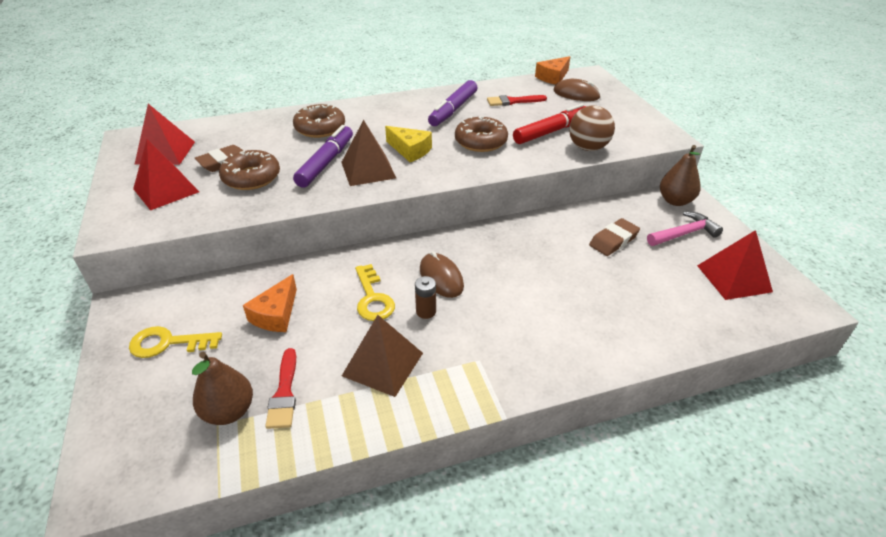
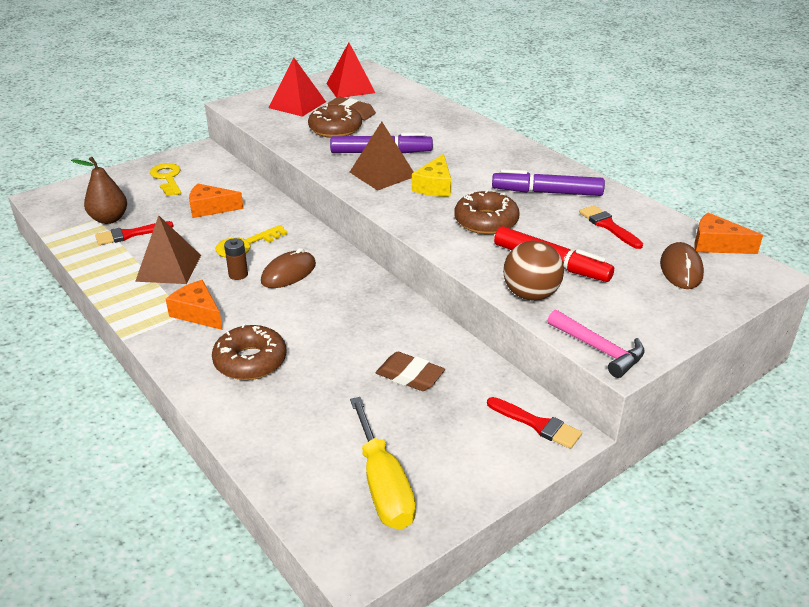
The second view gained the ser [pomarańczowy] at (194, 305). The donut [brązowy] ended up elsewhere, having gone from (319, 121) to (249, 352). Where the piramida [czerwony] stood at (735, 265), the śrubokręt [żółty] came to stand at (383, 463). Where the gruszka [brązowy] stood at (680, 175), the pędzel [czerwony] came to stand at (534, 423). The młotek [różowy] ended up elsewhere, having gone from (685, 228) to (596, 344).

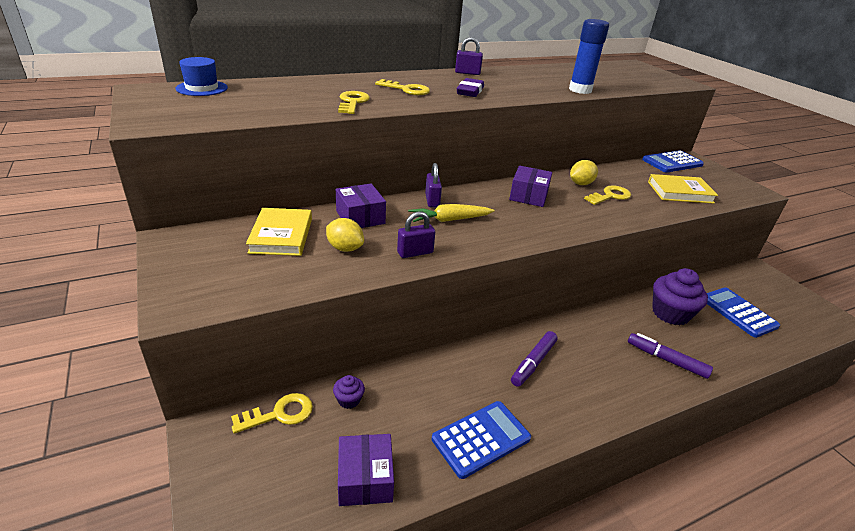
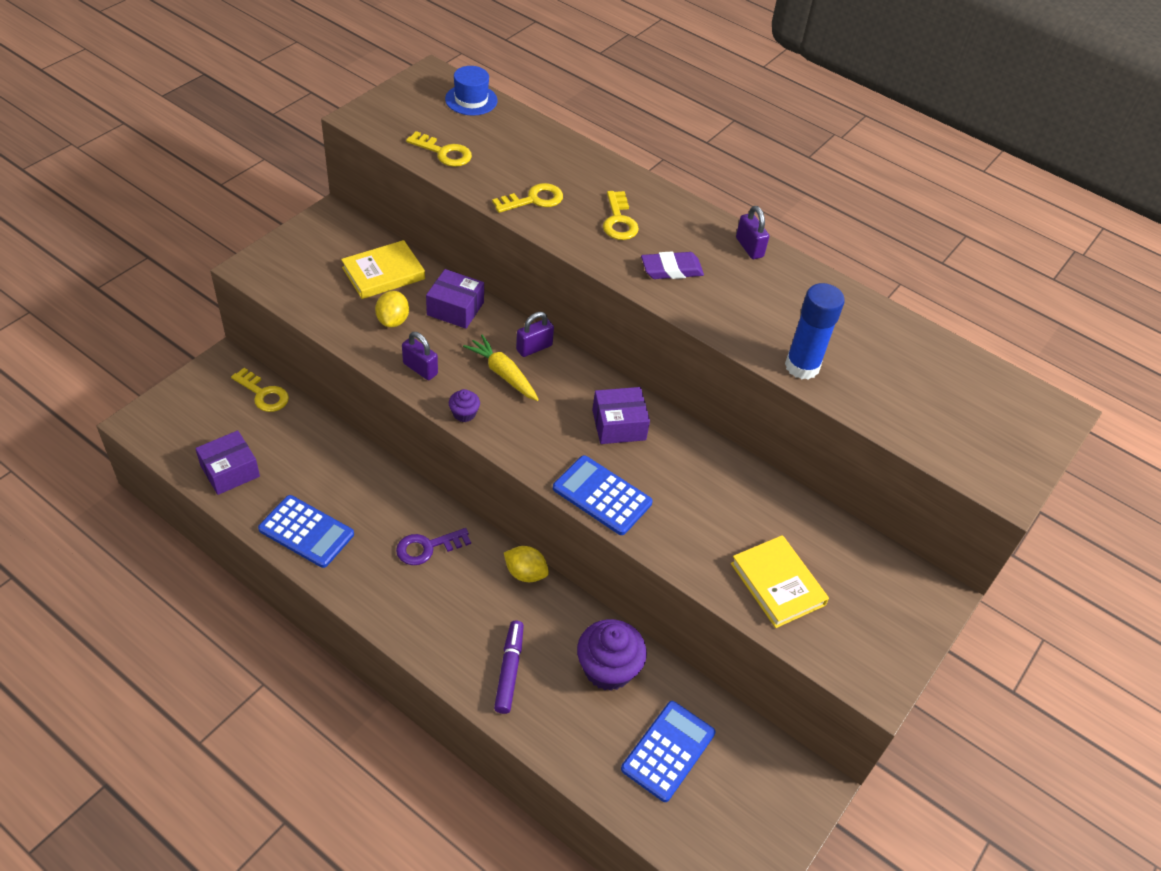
Where the flamaster [fioletowy] stood at (534, 359), the klucz [fioletowy] came to stand at (433, 546). The klucz [żółty] ended up elsewhere, having gone from (607, 195) to (439, 149). The pudełko [fioletowy] at (361, 206) ended up facing another way, 75 degrees clockwise from before. The muffinka [fioletowy] ended up elsewhere, having gone from (349, 392) to (464, 405). The cytryna [żółty] ended up elsewhere, having gone from (584, 172) to (526, 564). The kalkulator [niebieski] ended up elsewhere, having gone from (673, 161) to (603, 495).

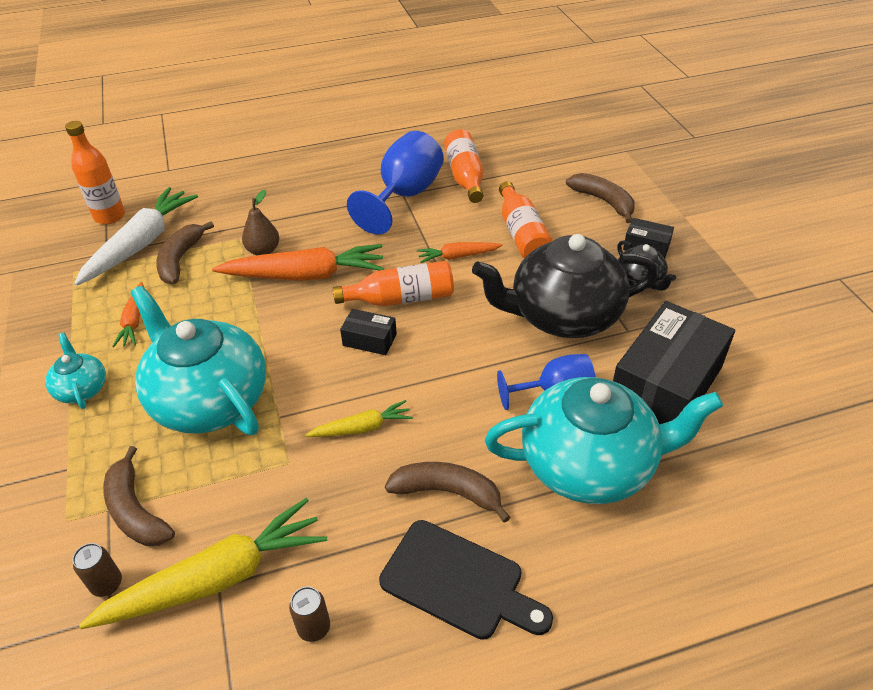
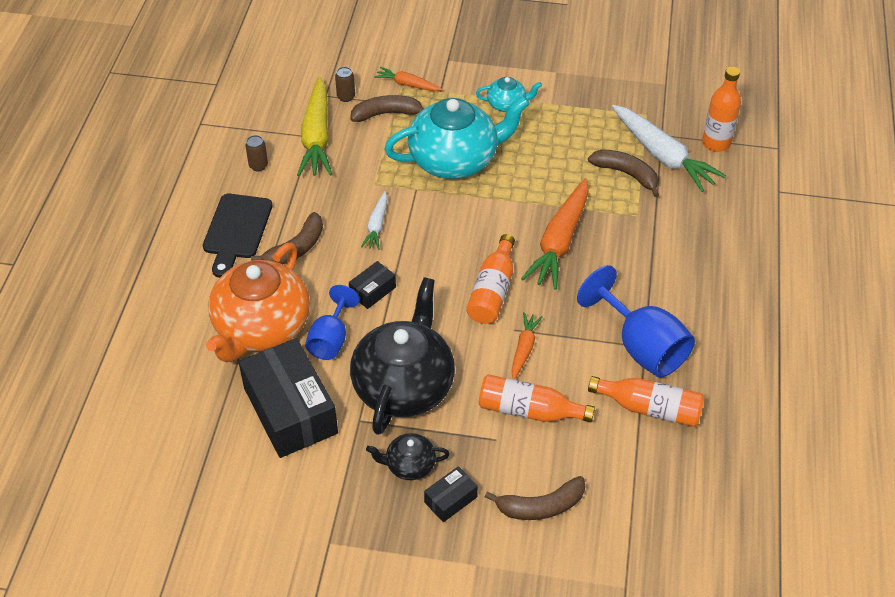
The deska do krojenia [czarny] at (466, 580) ended up facing another way, 45 degrees counterclockwise from before. What was the imbryk [turkusowy] at (604, 440) turned into the imbryk [pomarańczowy] at (258, 303). The pudełko [czarny] ended up elsewhere, having gone from (368, 332) to (372, 285). What was the marchewka [żółty] at (359, 418) turned into the marchewka [biały] at (374, 220). The marchewka [pomarańczowy] ended up elsewhere, having gone from (128, 314) to (408, 79). The second view lost the gruszka [brązowy] at (260, 222).

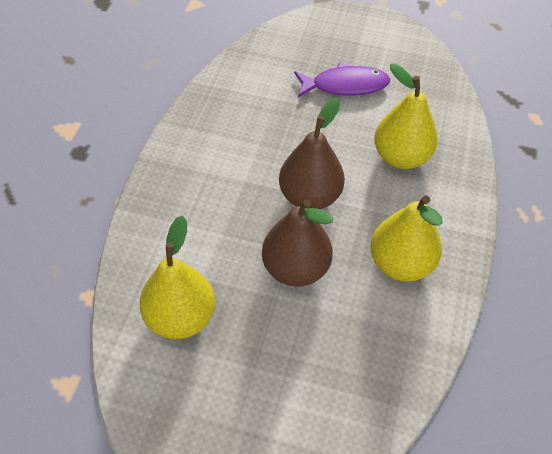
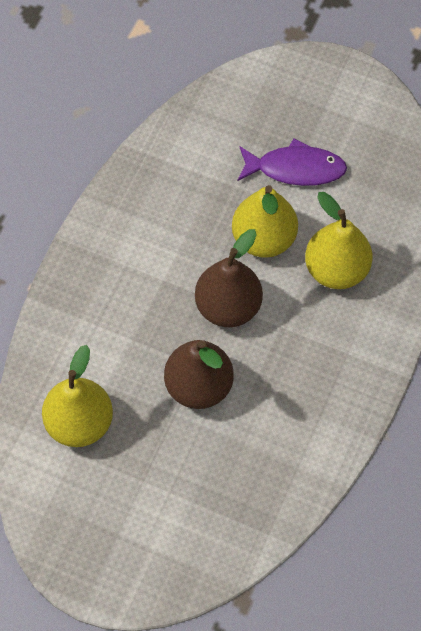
The gruszka [żółty] ended up elsewhere, having gone from (406, 238) to (265, 221).

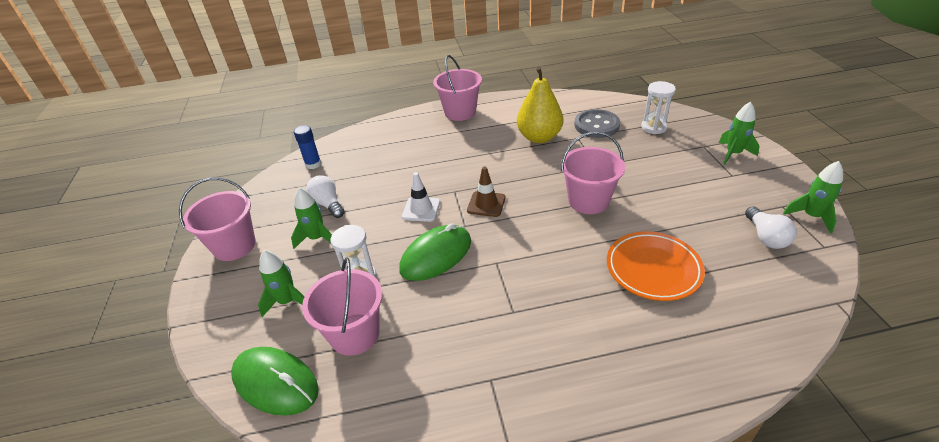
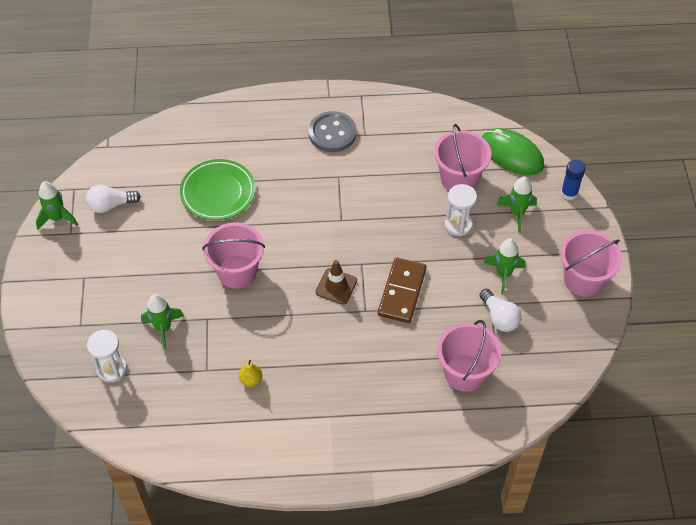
The żarówka [biały] at (771, 227) ended up facing another way, 105 degrees counterclockwise from before. The rakieta [zielony] ended up elsewhere, having gone from (739, 133) to (162, 322). What was the talerz [pomarańczowy] at (656, 266) turned into the talerz [zielony] at (218, 189). The size of the gruszka [żółty] at (540, 105) changed by a factor of 0.42. The guzik [szary] ended up elsewhere, having gone from (597, 123) to (333, 131). Where the pachołek [biały] stood at (421, 197), the kostka domina [brązowy] came to stand at (402, 290). The wiadro [różowy] ended up elsewhere, having gone from (457, 88) to (469, 356). The klej w sztyfcie [niebieski] ended up elsewhere, having gone from (307, 147) to (573, 179). The second view lost the myszka [zielony] at (435, 252).

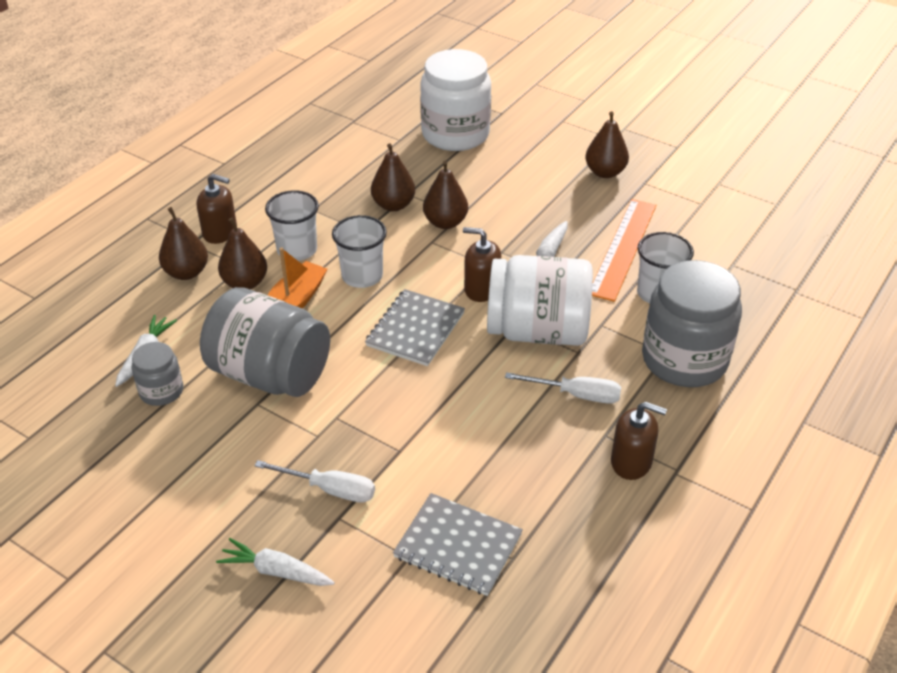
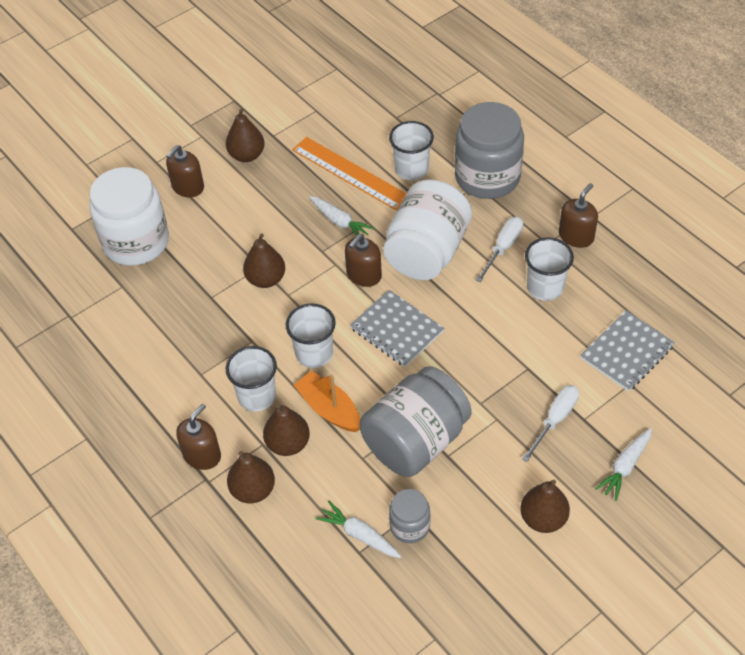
The second view gained the dozownik mydła [brązowy] at (185, 171). The gruszka [brązowy] ended up elsewhere, having gone from (393, 177) to (545, 506). The second view gained the szklanka [biały] at (549, 269).

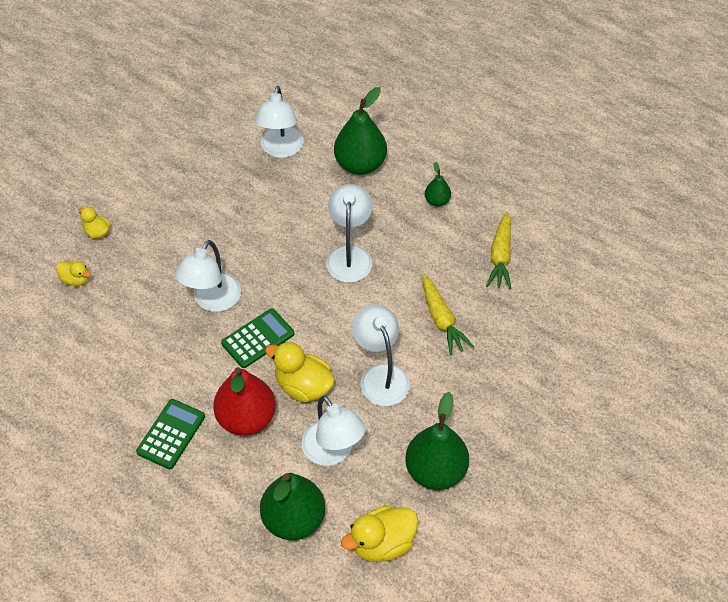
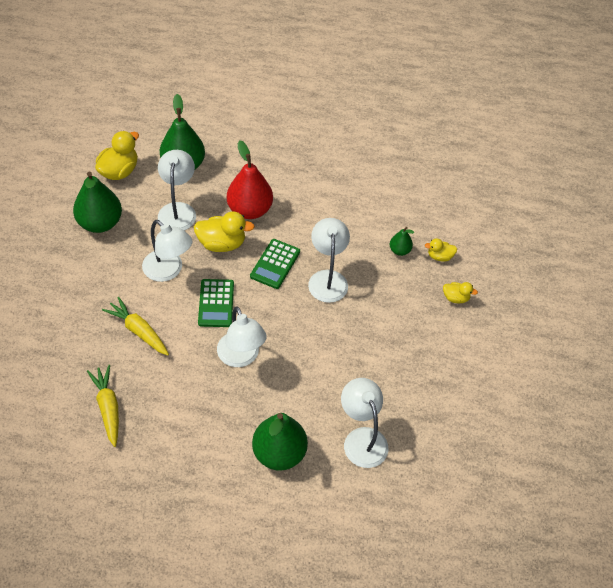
The lampka [biały] at (333, 431) ended up facing another way, 60 degrees clockwise from before. The kalkulator [zielony] ended up elsewhere, having gone from (170, 434) to (216, 303). The gruszka [zielony] ended up elsewhere, having gone from (438, 184) to (402, 241).

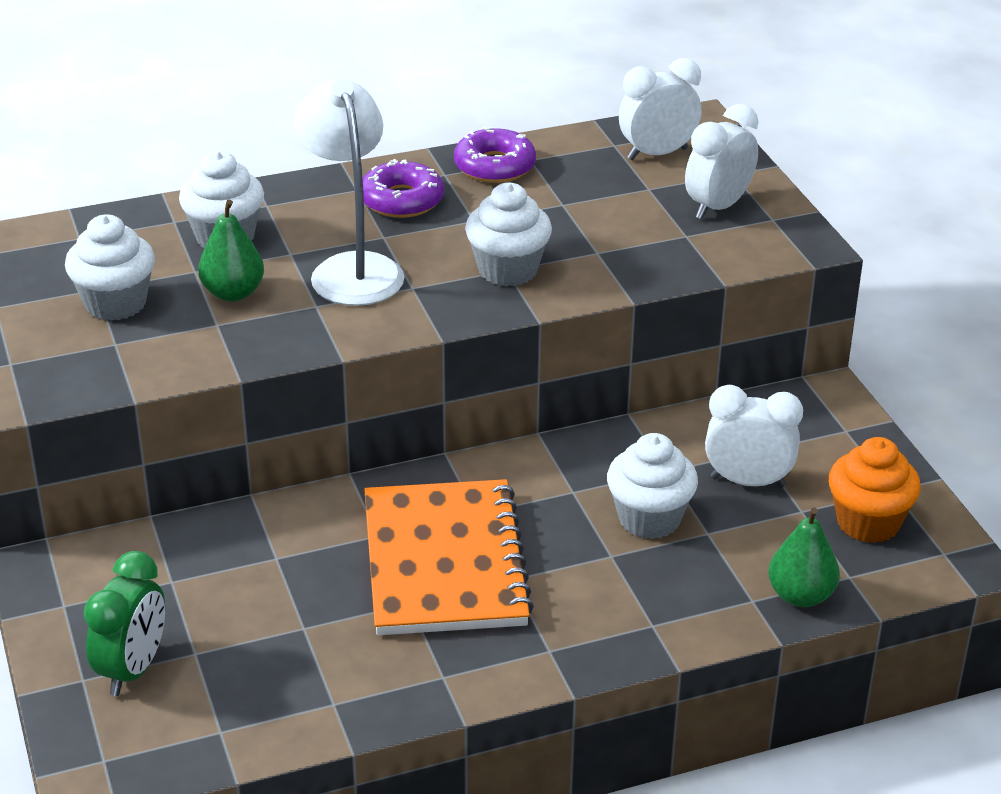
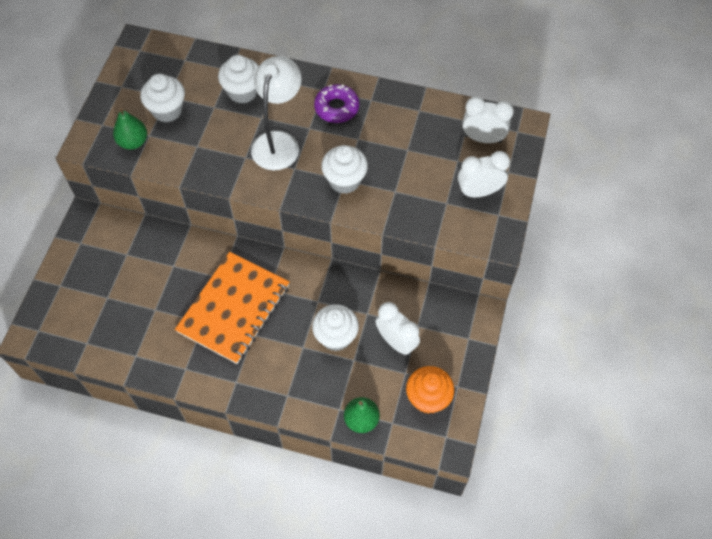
The gruszka [zielony] ended up elsewhere, having gone from (231, 250) to (130, 129). The second view lost the budzik [zielony] at (124, 623). The second view lost the donut [fioletowy] at (495, 155).

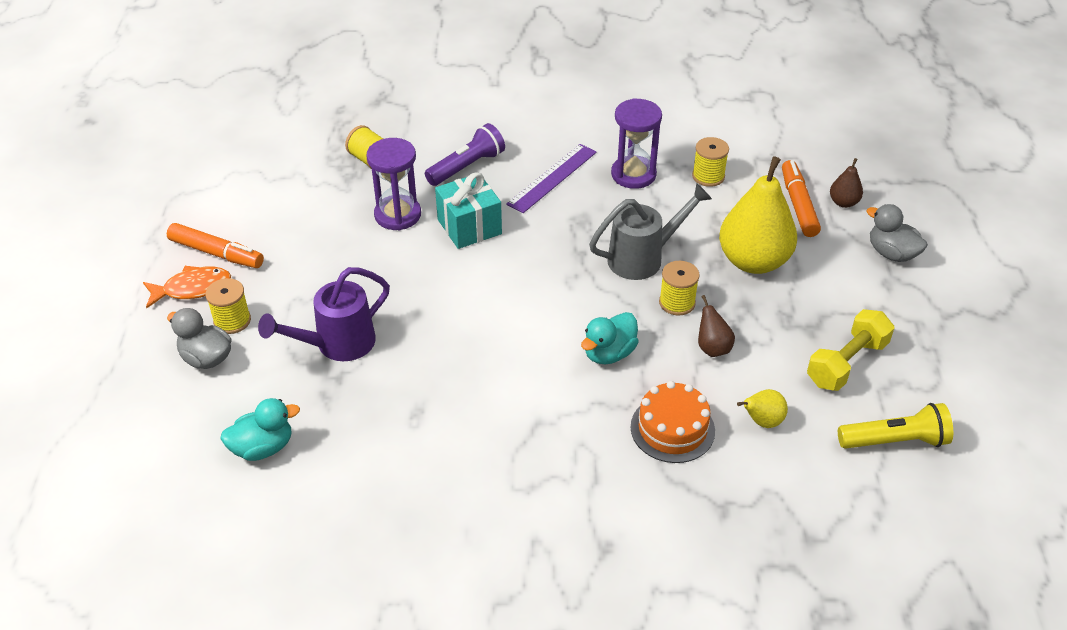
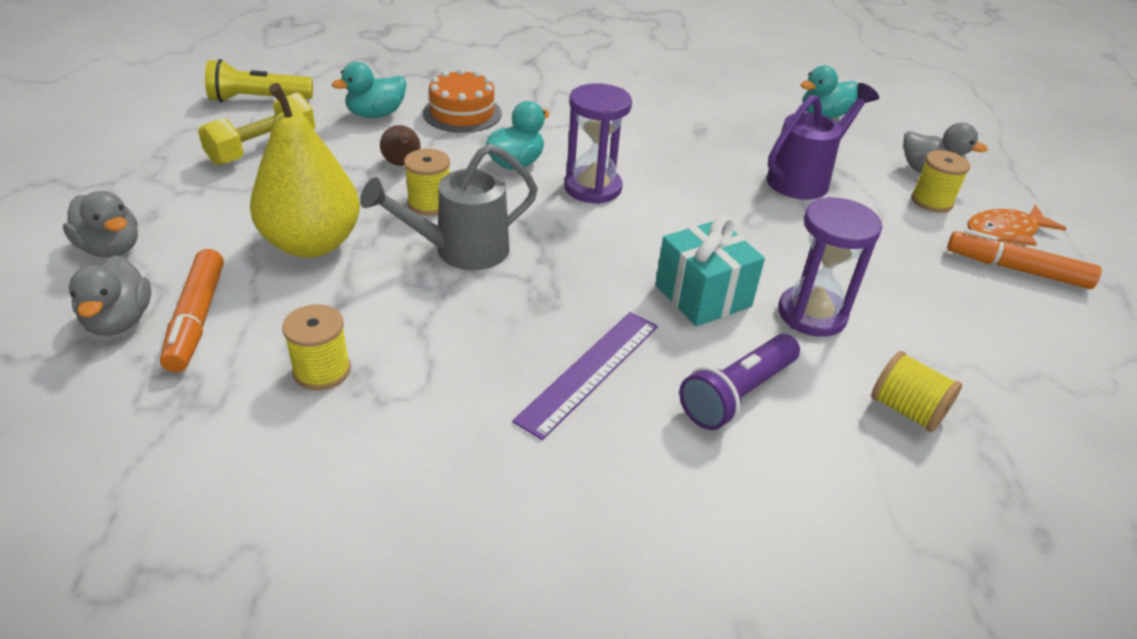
Where the gruszka [brązowy] stood at (846, 183), the kaczka [szary] came to stand at (110, 295). Where the gruszka [żółty] stood at (762, 408), the kaczka [turkusowy] came to stand at (369, 90). The klepsydra [fioletowy] ended up elsewhere, having gone from (636, 143) to (598, 143).

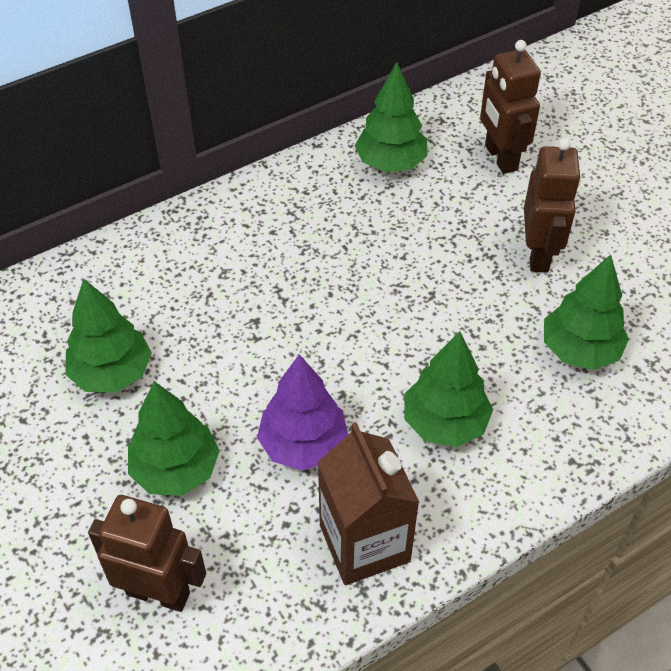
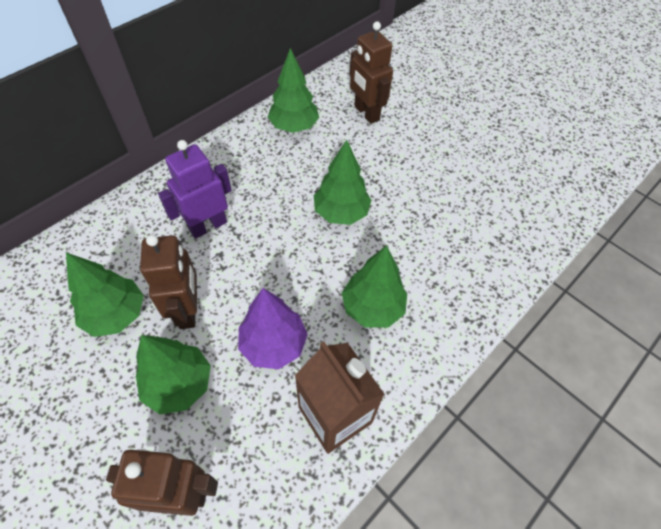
The robot [brązowy] ended up elsewhere, having gone from (552, 205) to (168, 282). The second view gained the robot [fioletowy] at (195, 189). The drzewko [zielony] ended up elsewhere, having gone from (586, 312) to (342, 182).

